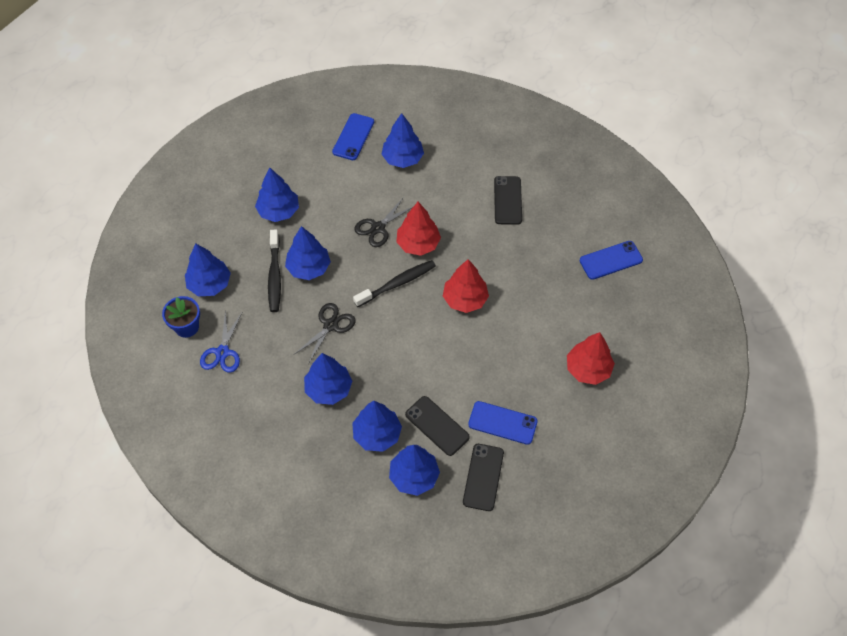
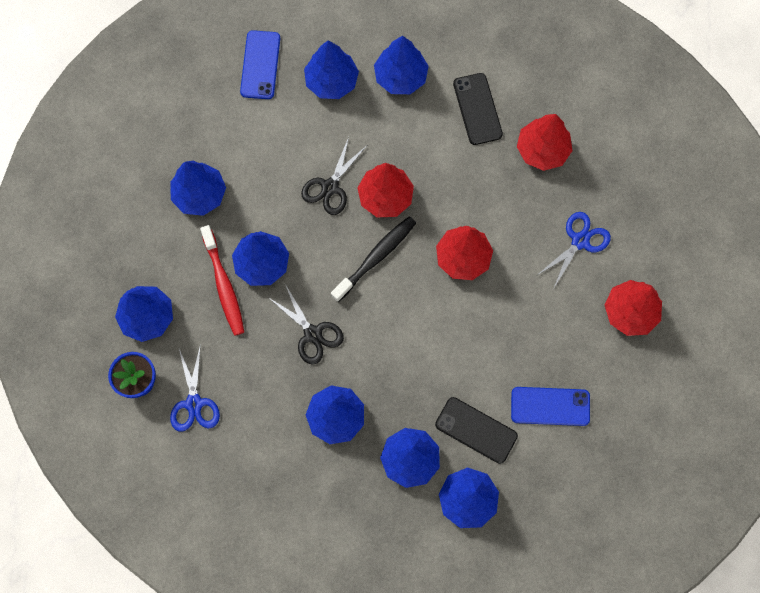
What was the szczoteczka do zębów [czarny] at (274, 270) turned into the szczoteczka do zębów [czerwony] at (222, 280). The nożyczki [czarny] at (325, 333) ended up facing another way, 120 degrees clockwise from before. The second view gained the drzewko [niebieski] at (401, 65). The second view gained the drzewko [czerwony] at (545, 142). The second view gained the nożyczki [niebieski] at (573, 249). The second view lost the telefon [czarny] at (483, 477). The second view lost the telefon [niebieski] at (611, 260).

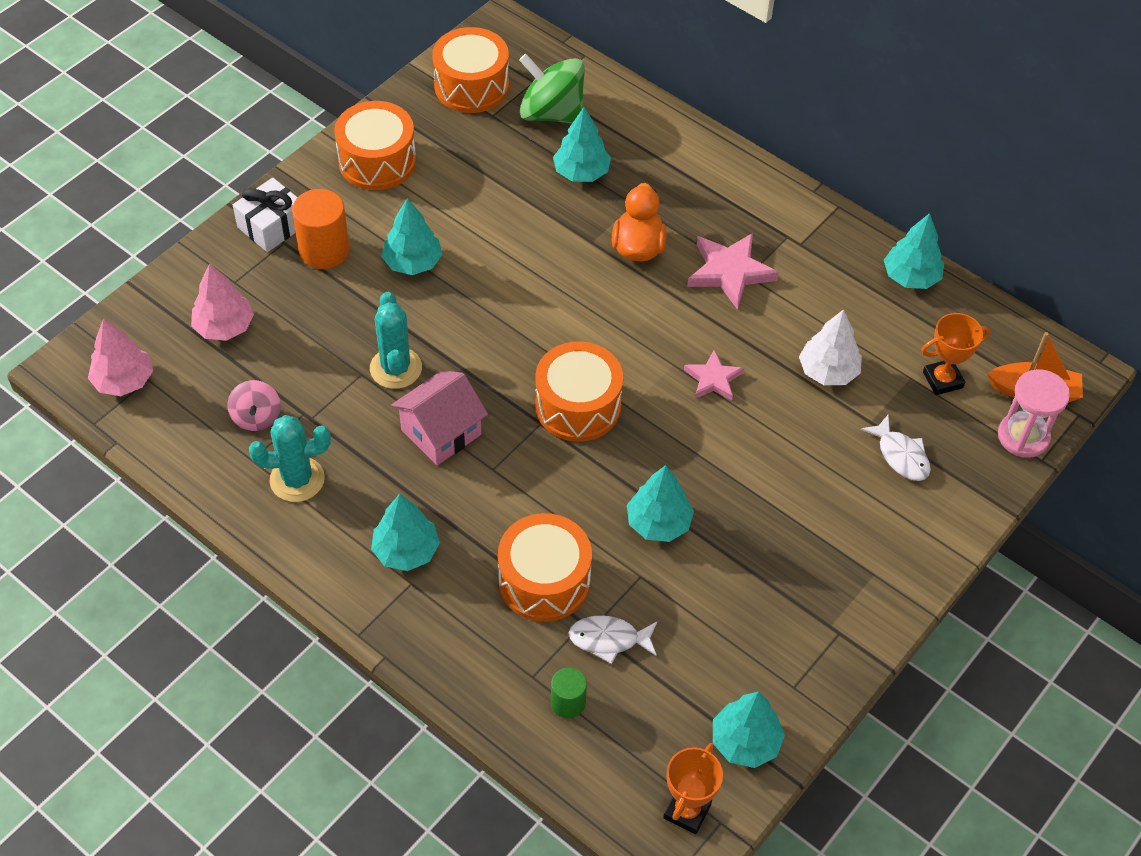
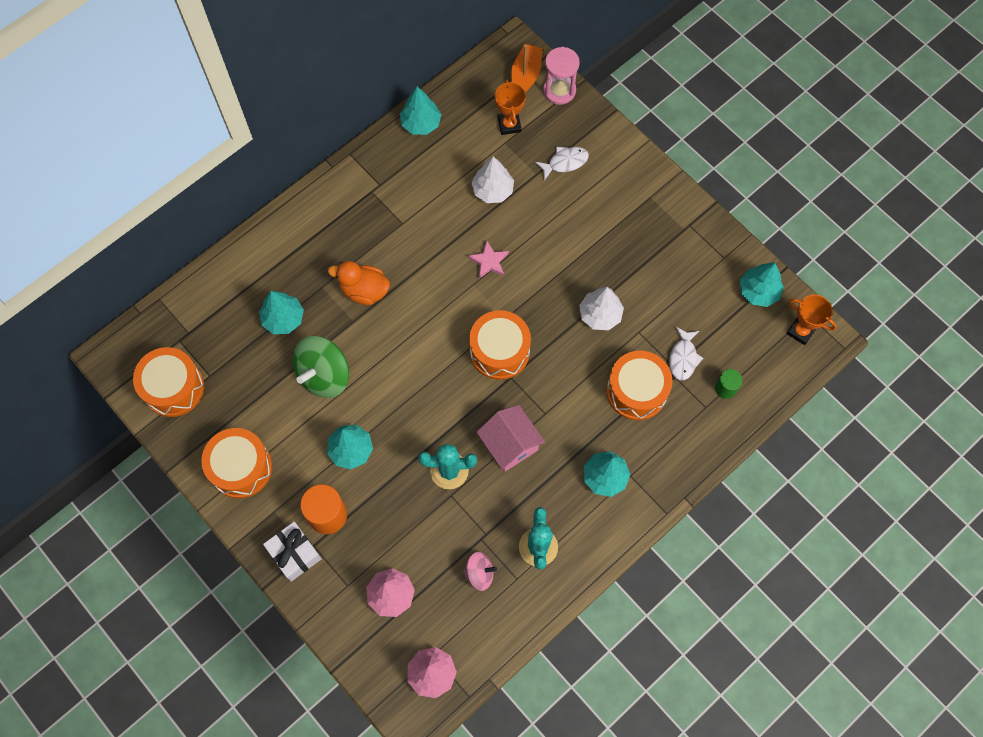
The bączek [zielony] ended up elsewhere, having gone from (552, 88) to (320, 367). What was the drzewko [turkusowy] at (660, 503) turned into the drzewko [biały] at (601, 308). The second view lost the gwiazda [różowy] at (733, 271).

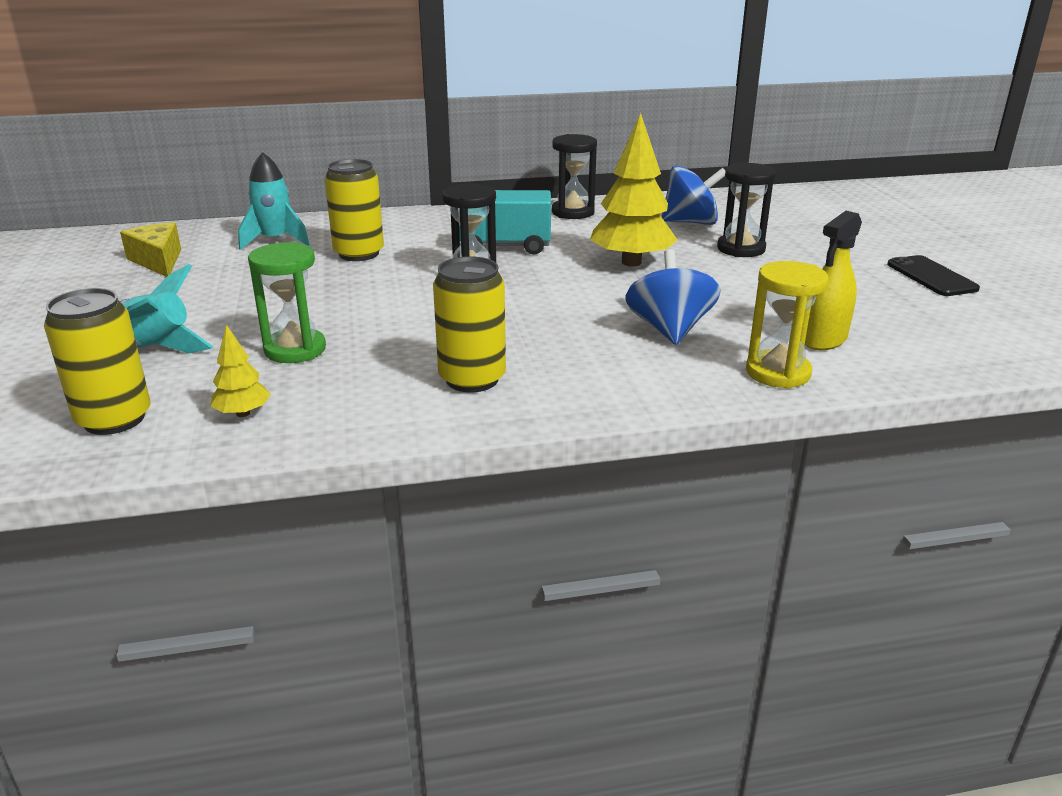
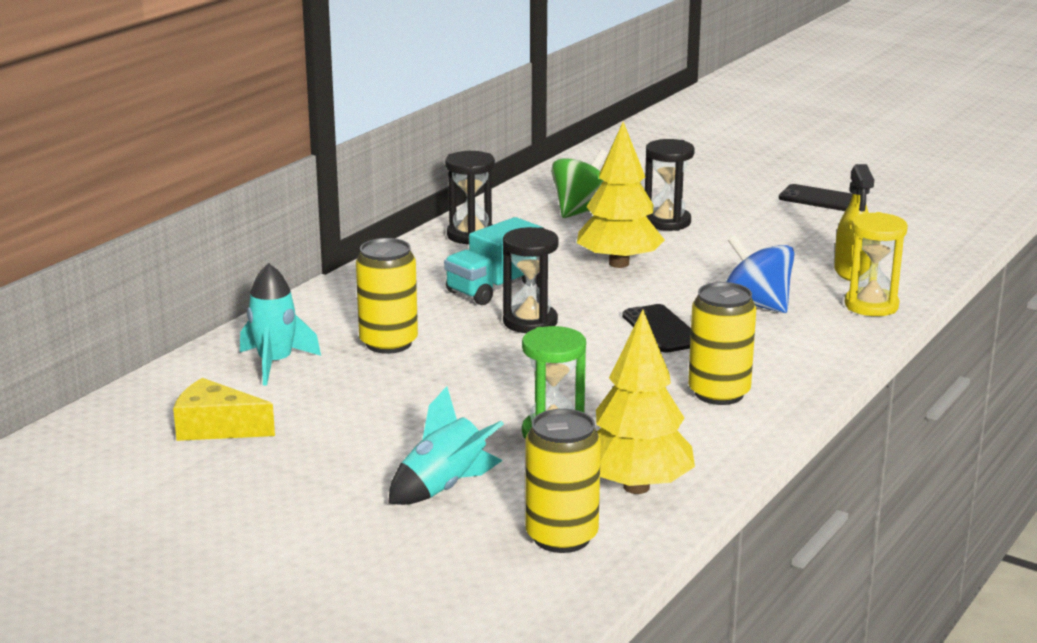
What was the bączek [niebieski] at (693, 195) turned into the bączek [zielony] at (579, 184). The size of the drzewko [żółty] at (240, 371) changed by a factor of 2.07. The second view gained the telefon [czarny] at (656, 328).

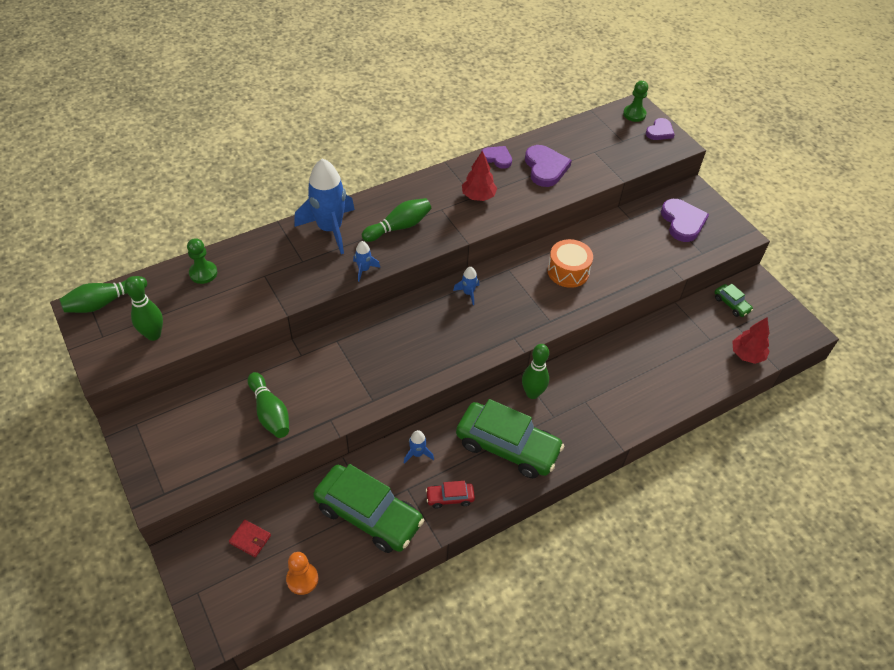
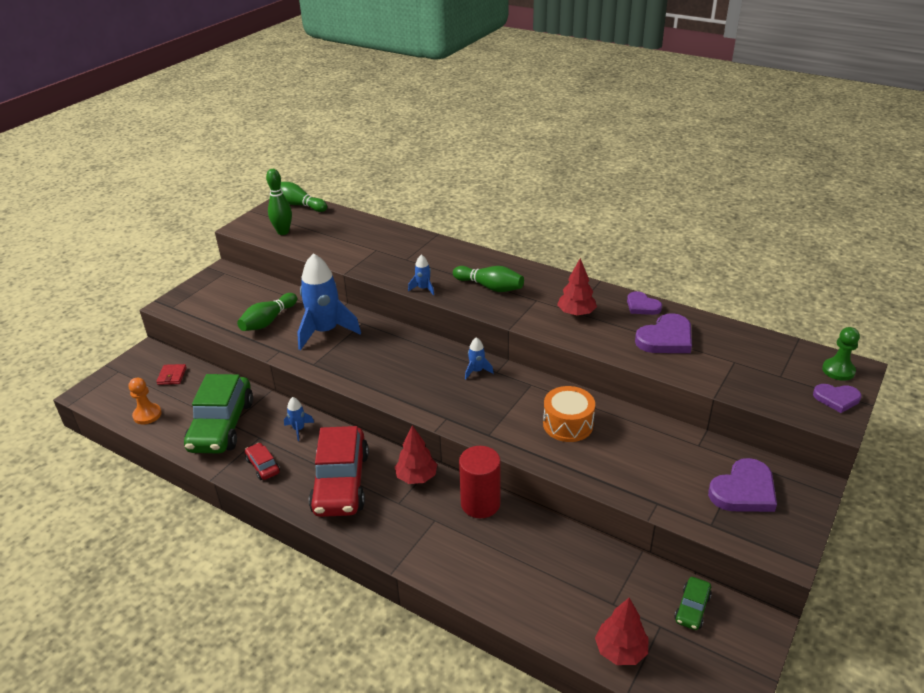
The rakieta [niebieski] ended up elsewhere, having gone from (324, 206) to (329, 301). What was the samochód [zielony] at (510, 438) turned into the samochód [czerwony] at (339, 471). Where the kręgiel [zielony] stood at (535, 371), the drzewko [czerwony] came to stand at (416, 454). The second view gained the walec [czerwony] at (480, 482). The serce [fioletowy] at (496, 157) ended up facing another way, 135 degrees clockwise from before. The second view lost the pionek [zielony] at (202, 261).

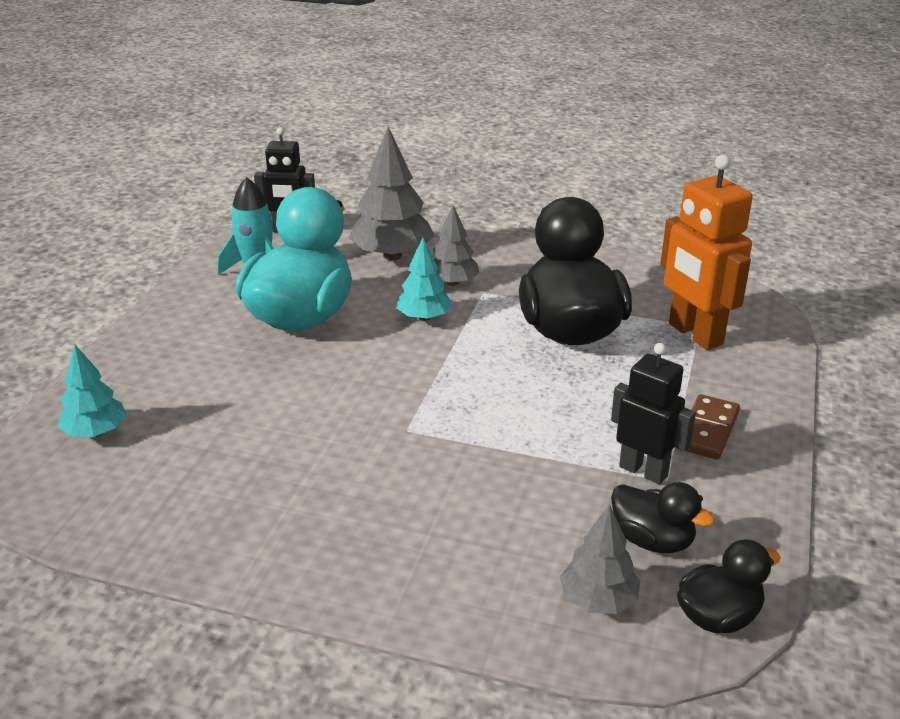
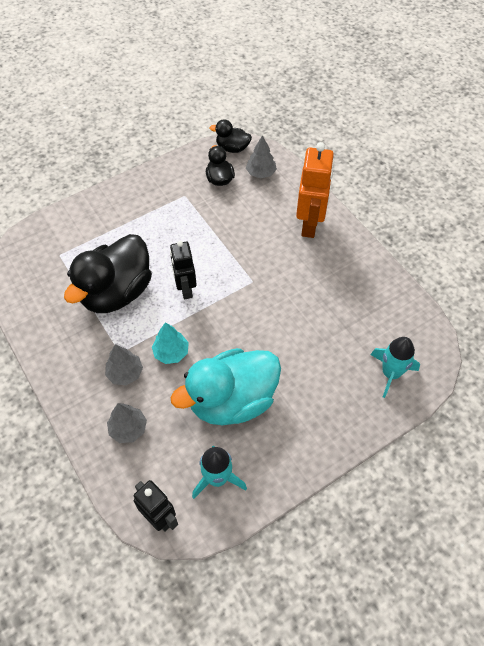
The size of the drzewko [szary] at (392, 193) changed by a factor of 0.60. The robot [czarny] ended up elsewhere, having gone from (653, 413) to (183, 270). The robot [pomarańczowy] ended up elsewhere, having gone from (706, 252) to (315, 190). Where the drzewko [turkusowy] stood at (92, 390), the rakieta [turkusowy] came to stand at (395, 367). The second view lost the kostka domina [brązowy] at (713, 427).

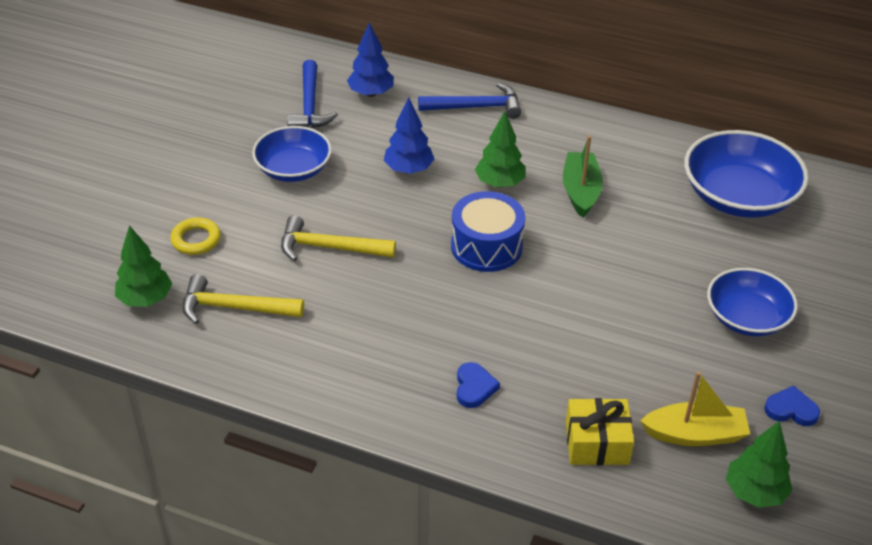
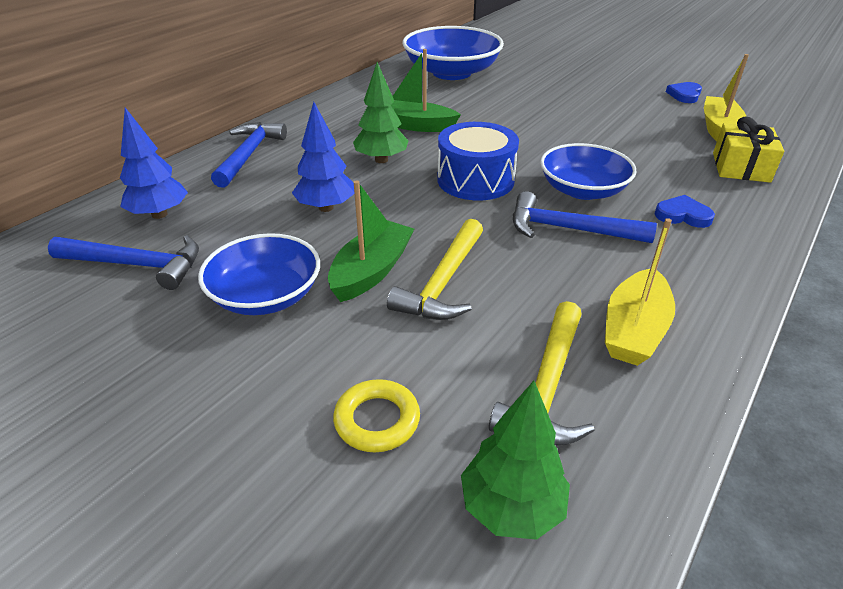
The second view gained the łódka [zielony] at (371, 241). The second view gained the młotek [niebieski] at (585, 217). The miska [niebieski] ended up elsewhere, having gone from (752, 302) to (588, 171). The second view gained the łódka [żółty] at (640, 292). The second view lost the drzewko [zielony] at (759, 464).

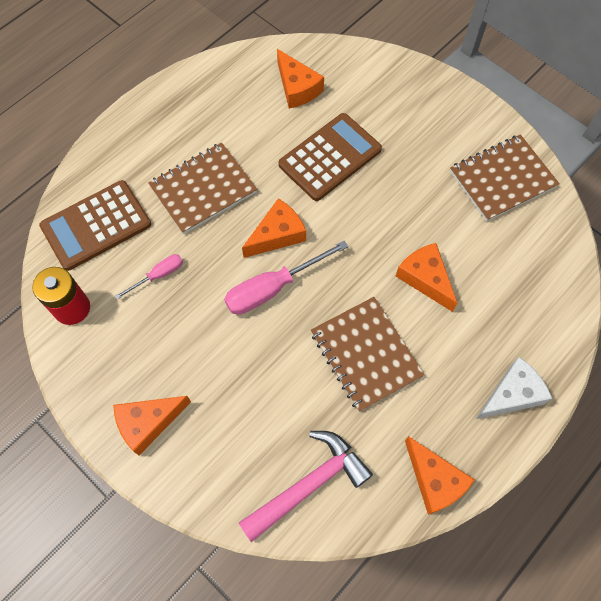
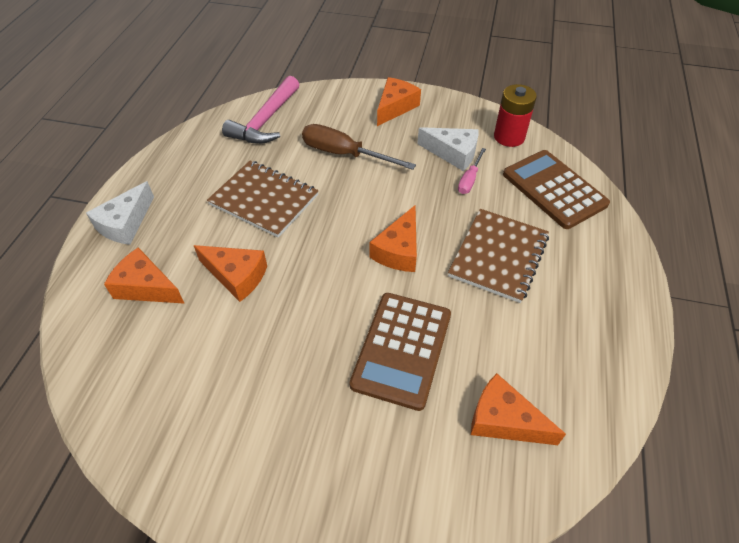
The ser [pomarańczowy] ended up elsewhere, having gone from (440, 475) to (144, 275). The second view gained the śrubokręt [brązowy] at (359, 147). The second view gained the ser [biały] at (447, 149). The kalkulator [brązowy] at (95, 225) ended up facing another way, 60 degrees counterclockwise from before. The second view lost the śrubokręt [różowy] at (286, 277). The second view lost the zeszyt [brązowy] at (505, 178).

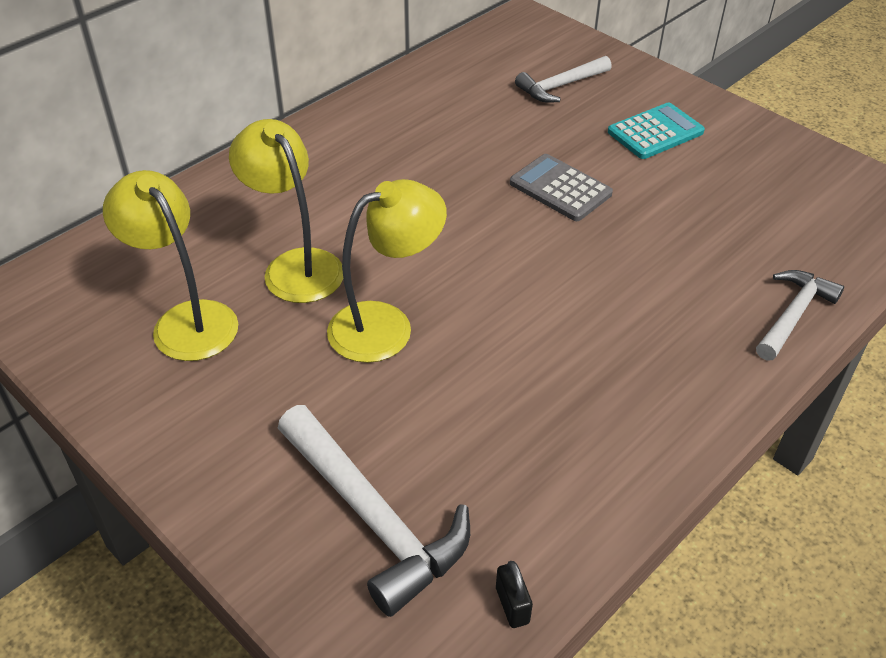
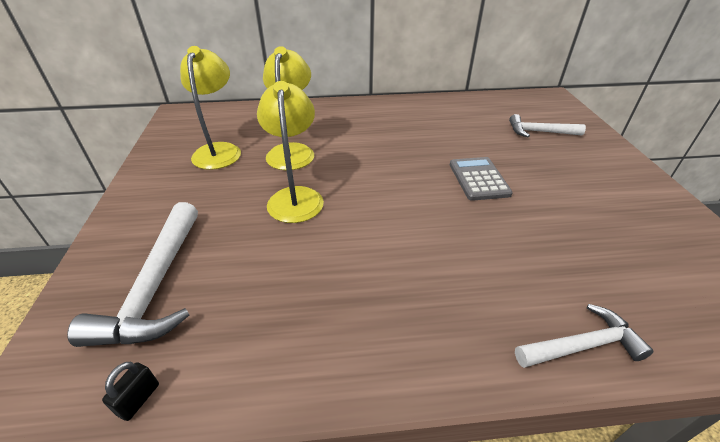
The lampka [żółty] at (387, 271) ended up facing another way, 105 degrees counterclockwise from before. The second view lost the kalkulator [turkusowy] at (656, 131).

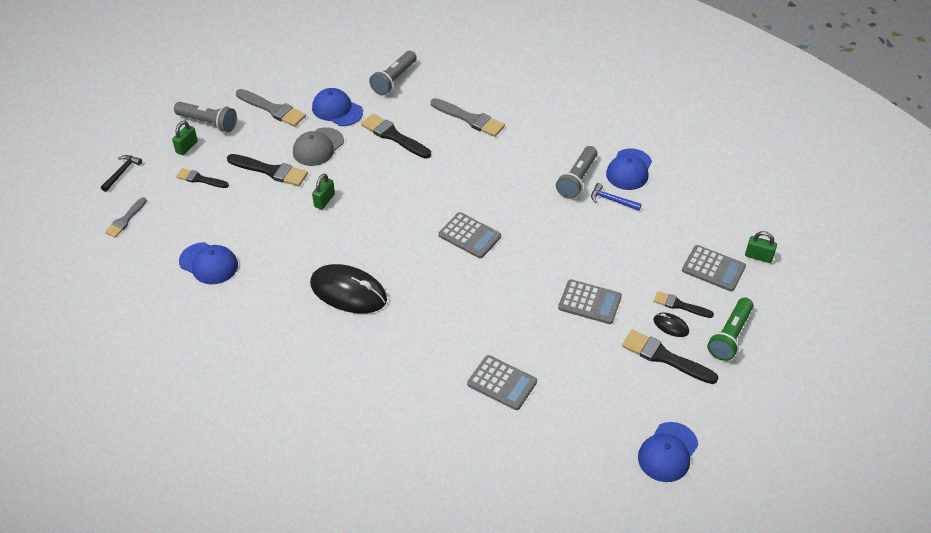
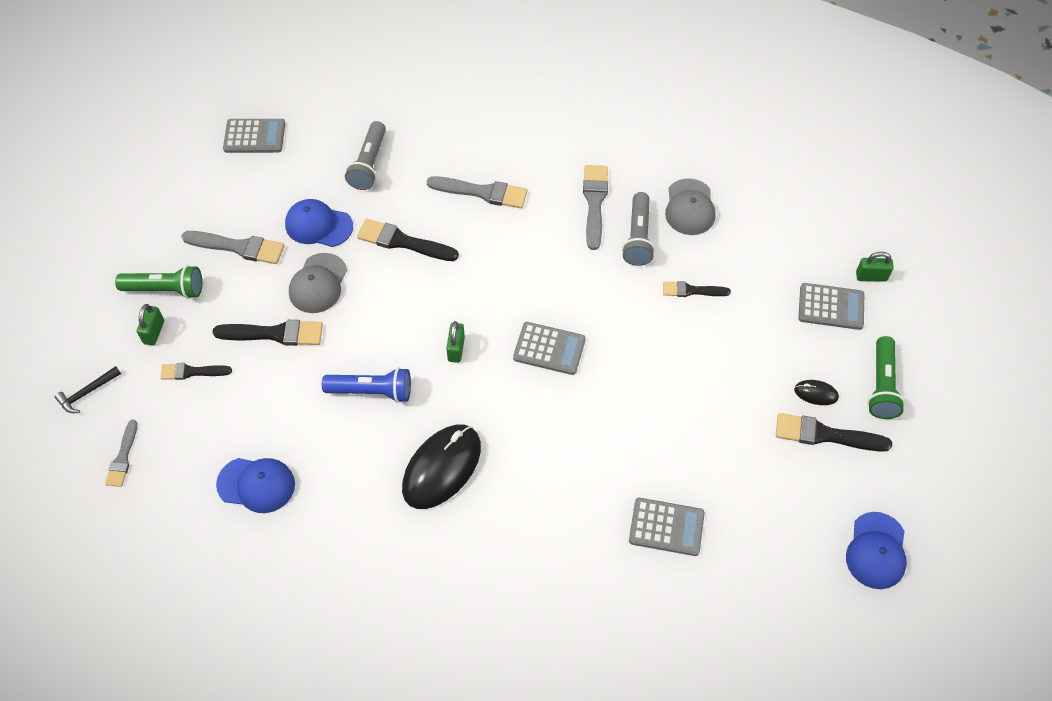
The młotek [czarny] at (121, 173) ended up facing another way, 135 degrees counterclockwise from before. What was the latarka [szary] at (205, 117) turned into the latarka [zielony] at (158, 282). The kalkulator [szary] ended up elsewhere, having gone from (590, 301) to (254, 136). The second view gained the latarka [niebieski] at (366, 385). The myszka [czarny] at (348, 289) ended up facing another way, 60 degrees counterclockwise from before. The kłódka [zielony] ended up elsewhere, having gone from (323, 191) to (455, 342). The second view gained the pędzel [szary] at (595, 207). The pędzel [czarny] ended up elsewhere, having gone from (683, 304) to (697, 289). What was the czapka [niebieski] at (629, 169) turned into the czapka [szary] at (690, 206). The second view lost the młotek [niebieski] at (616, 197).

